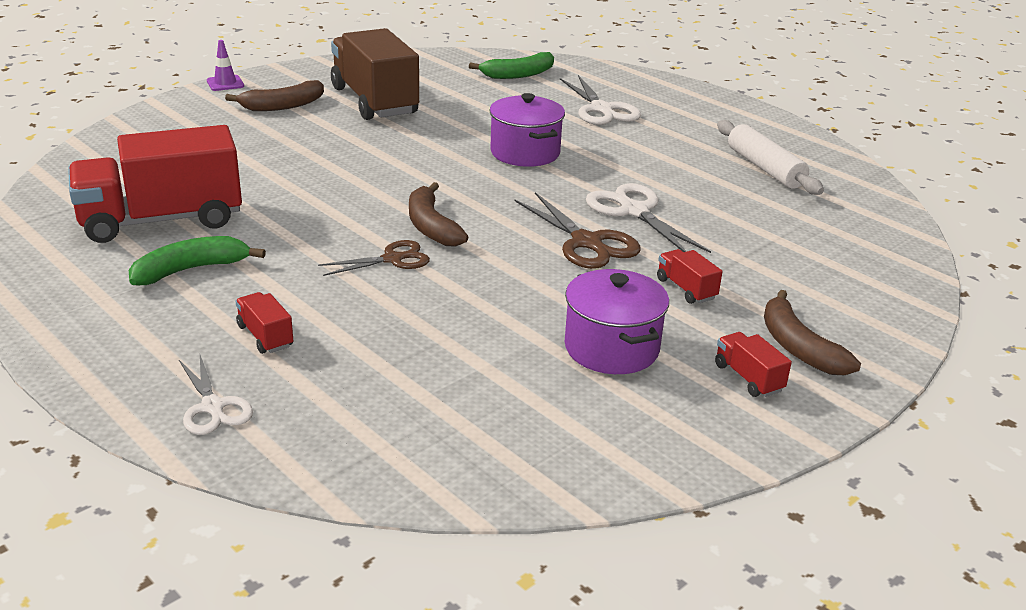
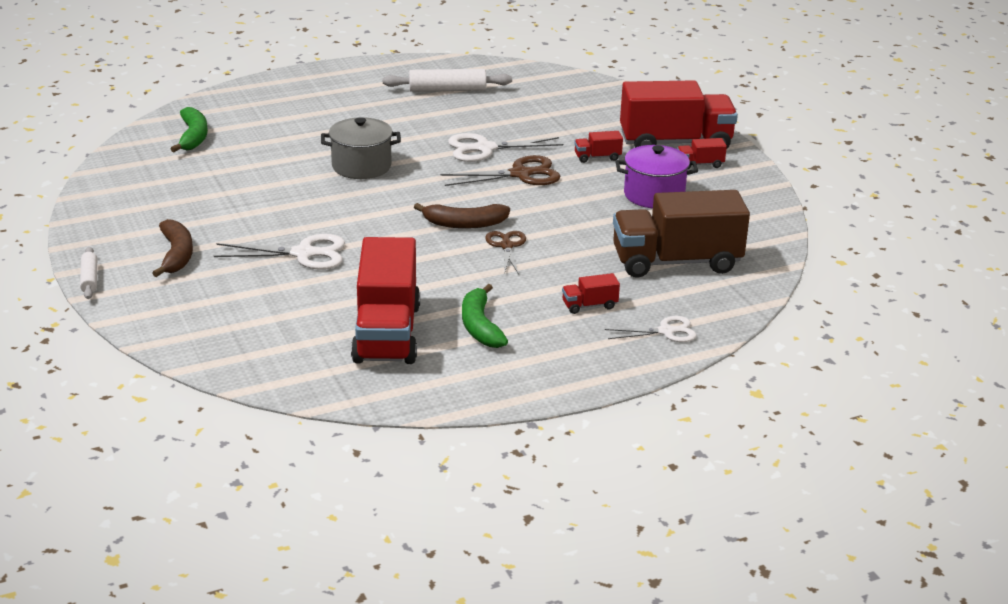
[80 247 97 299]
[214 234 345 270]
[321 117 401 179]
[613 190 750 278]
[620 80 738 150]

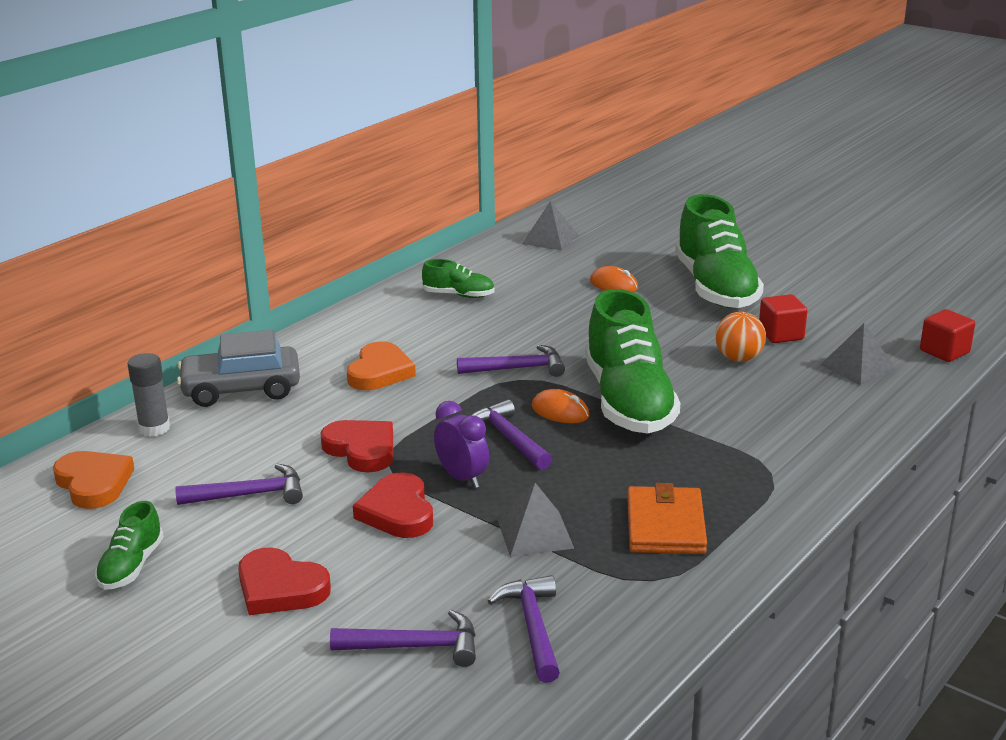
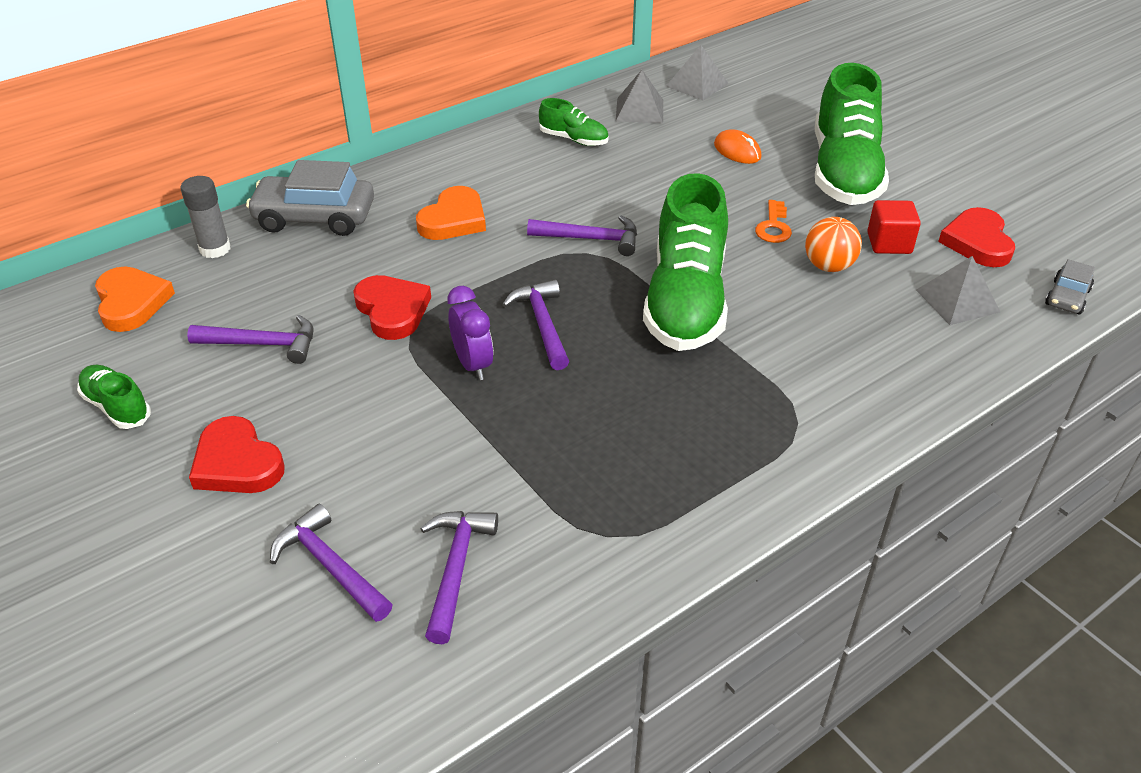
[77 365 151 429]
[270 504 393 622]
[616 70 663 123]
[755 200 792 243]
[938 207 1015 267]
[1045 259 1095 315]
[532 389 589 423] (first image)
[627 483 707 554] (first image)

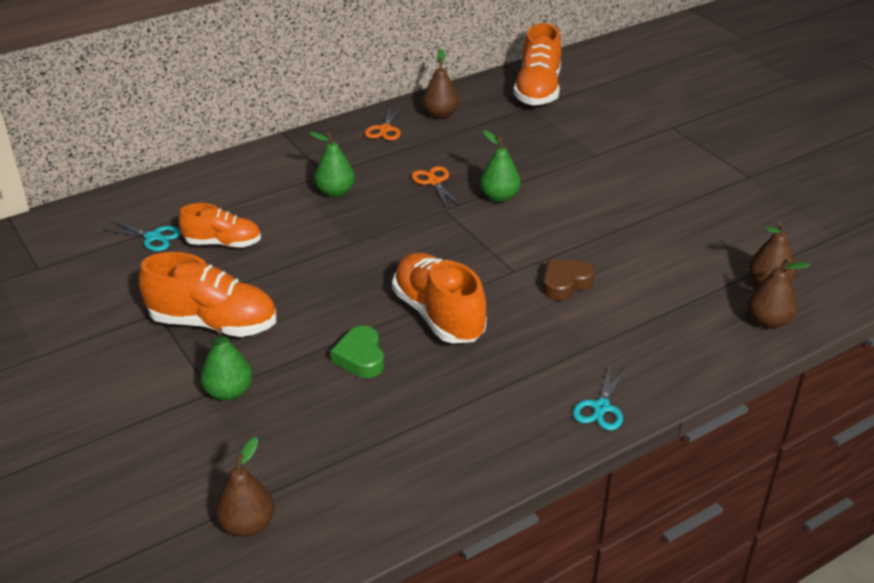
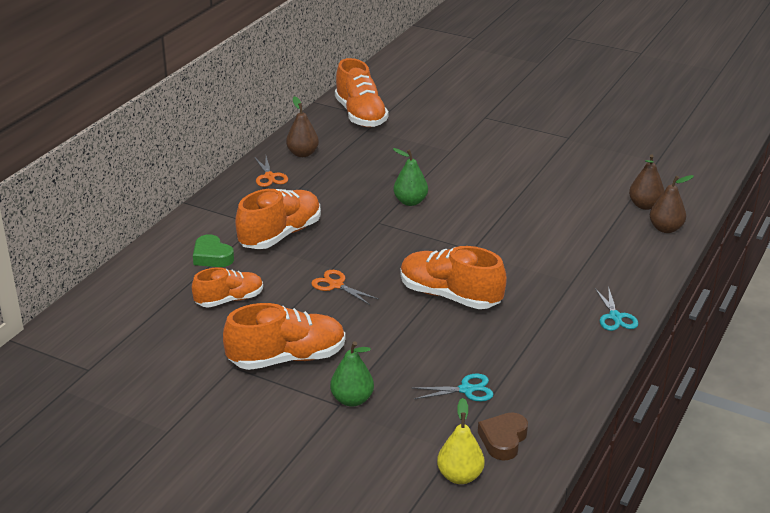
[193 234 234 267]
[235 189 321 249]
[311 270 378 305]
[412 373 494 402]
[437 398 485 484]
[478 412 528 461]

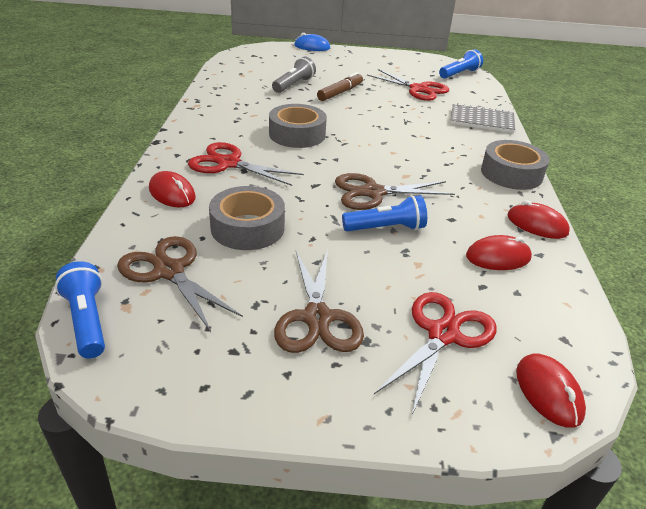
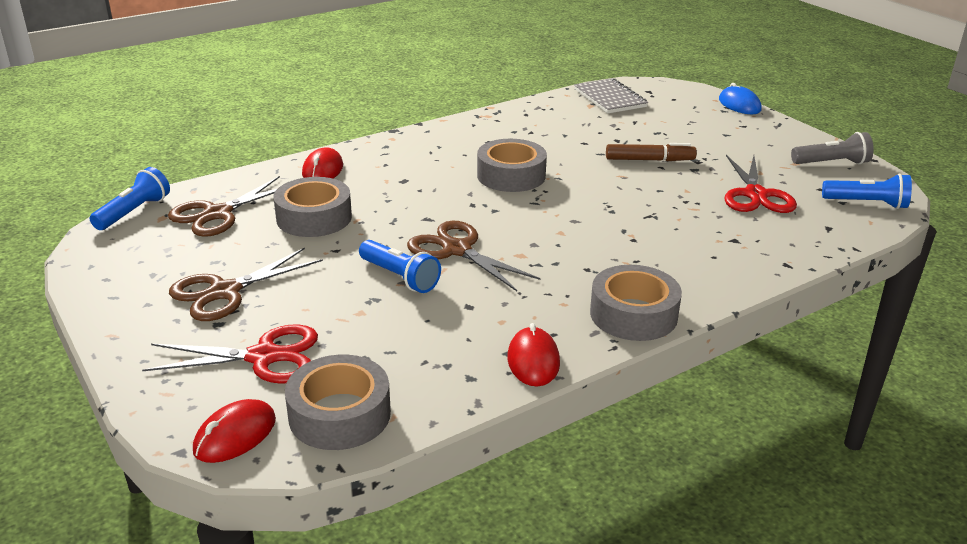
[168 176 280 237]
[285 355 391 450]
[574 78 648 113]
[791 132 874 164]
[188 142 304 186] (first image)
[466 235 532 270] (first image)

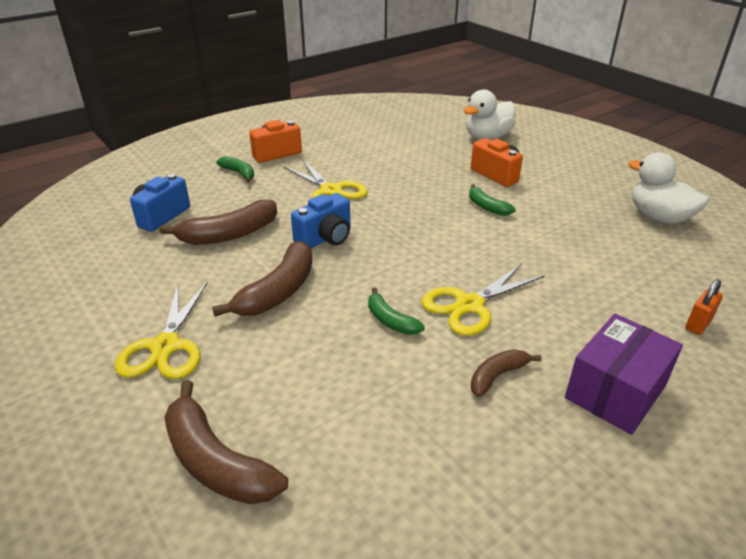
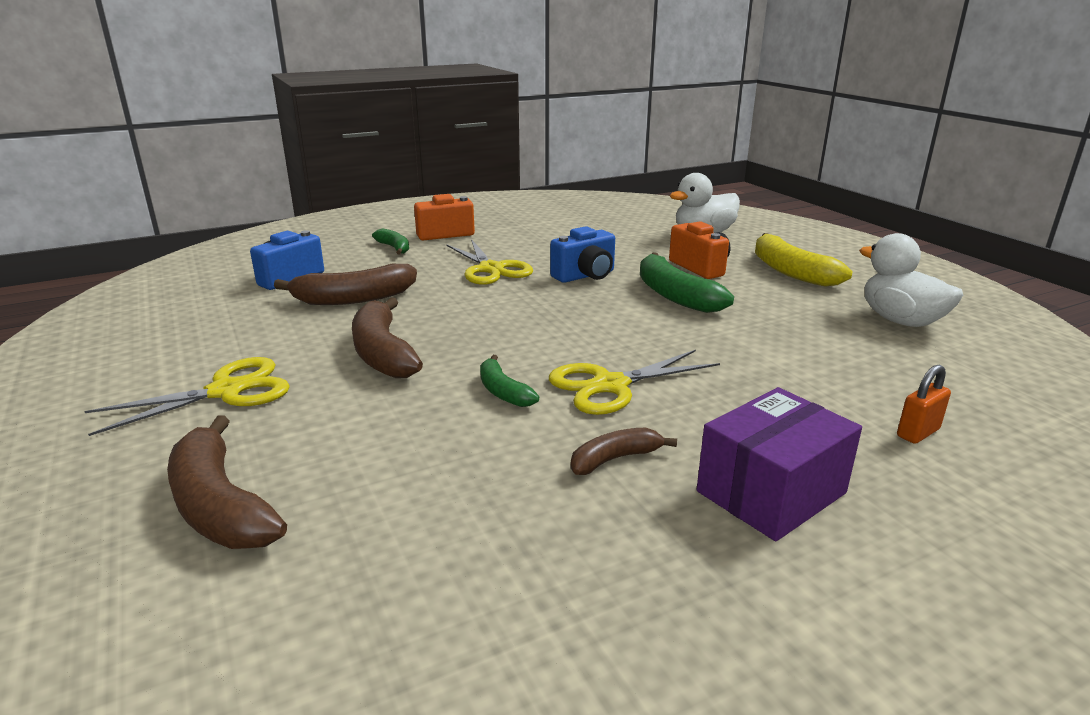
[84 357 290 436]
[352 297 423 378]
[550 226 615 283]
[640 252 734 313]
[755 233 853 287]

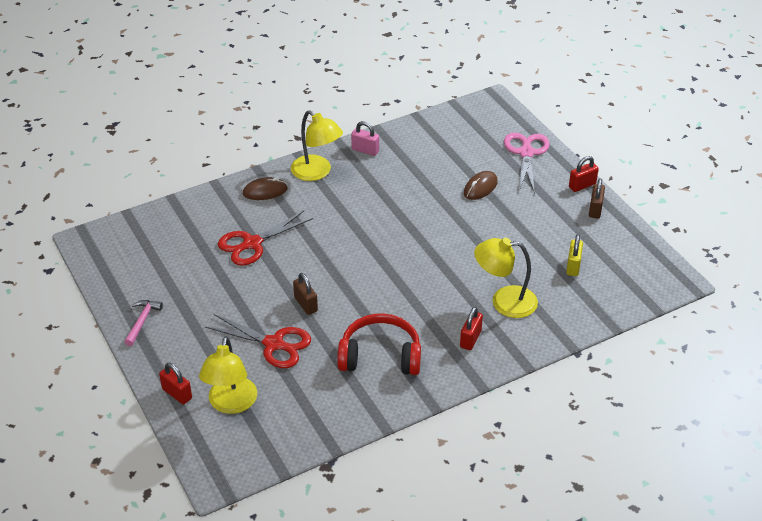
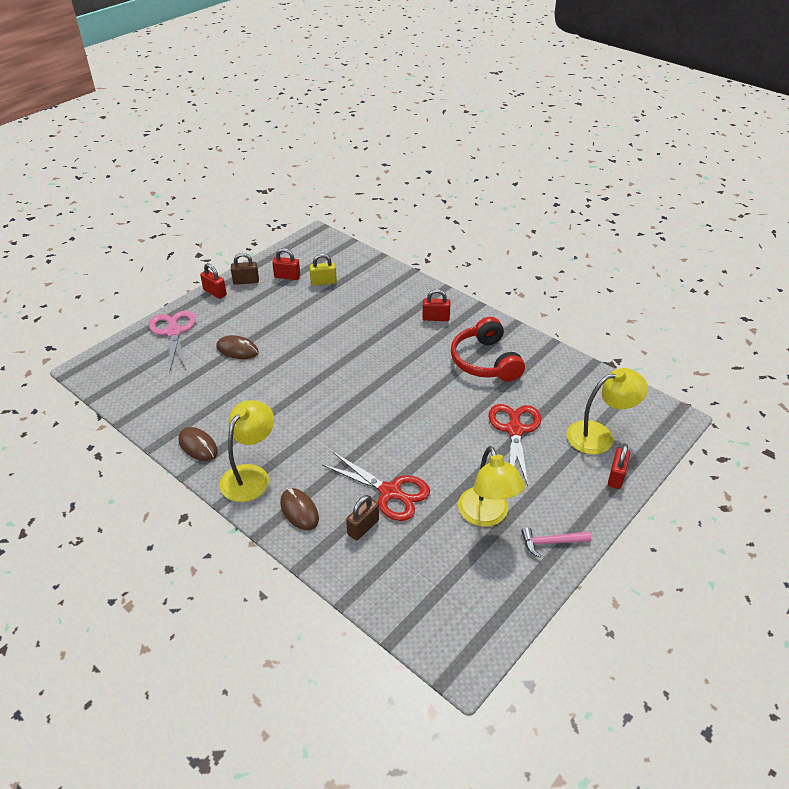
[149 310 196 373]
[179 427 218 461]
[272 248 300 280]
[346 495 379 540]
[458 446 525 527]

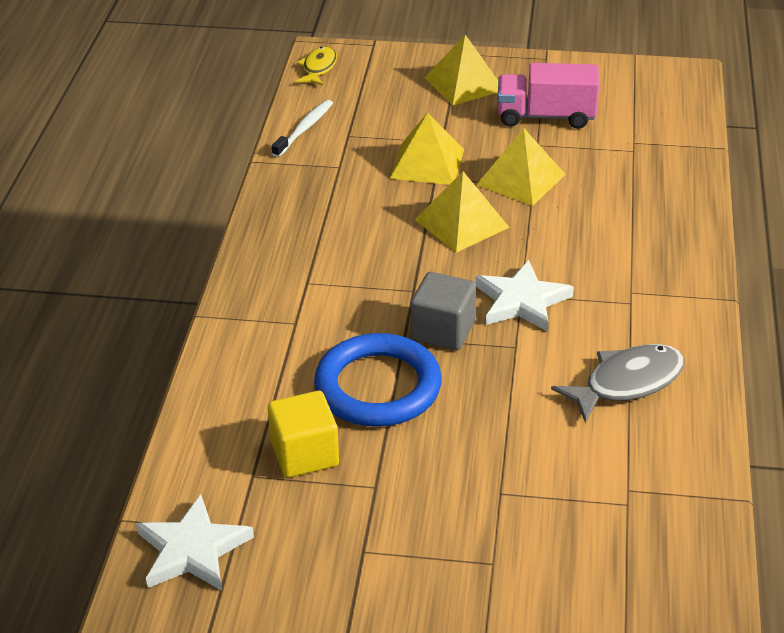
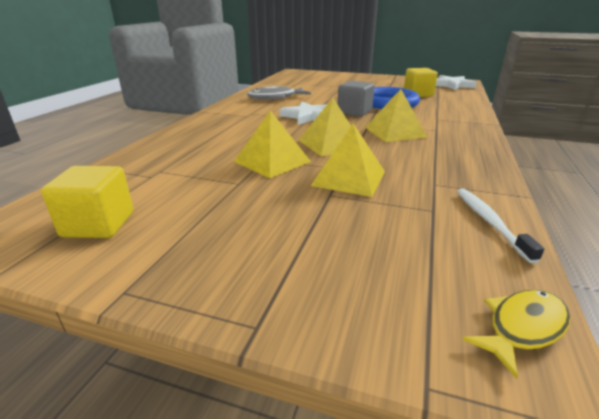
[41 166 134 238]
[365 89 428 142]
[457 188 545 263]
[462 290 571 379]
[497 63 599 129] (first image)

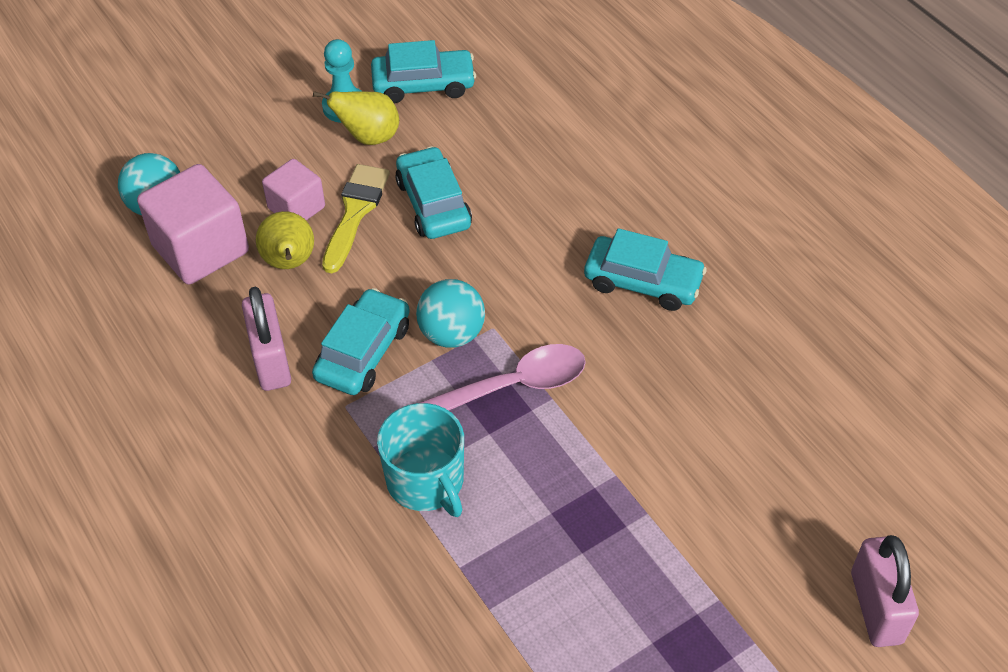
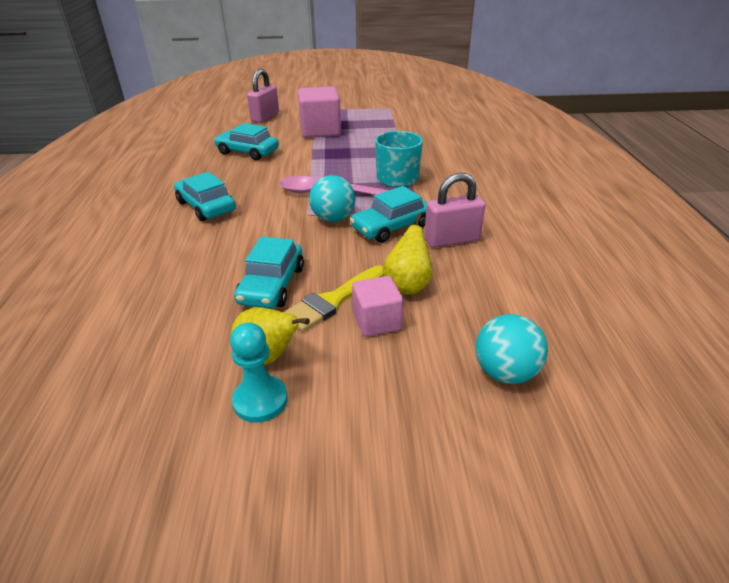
[214 123 279 160]
[298 86 341 138]
[424 173 485 248]

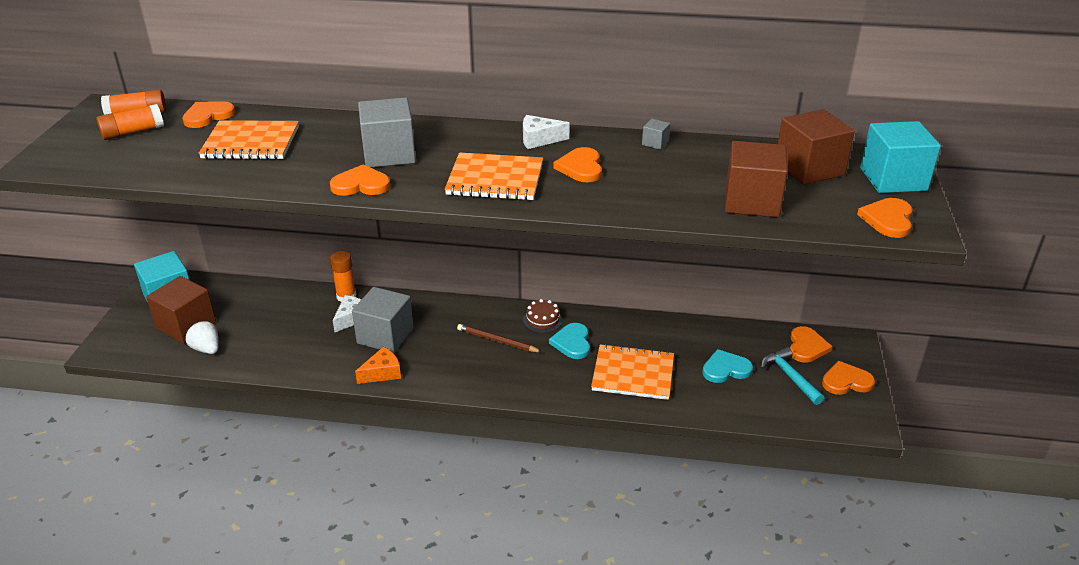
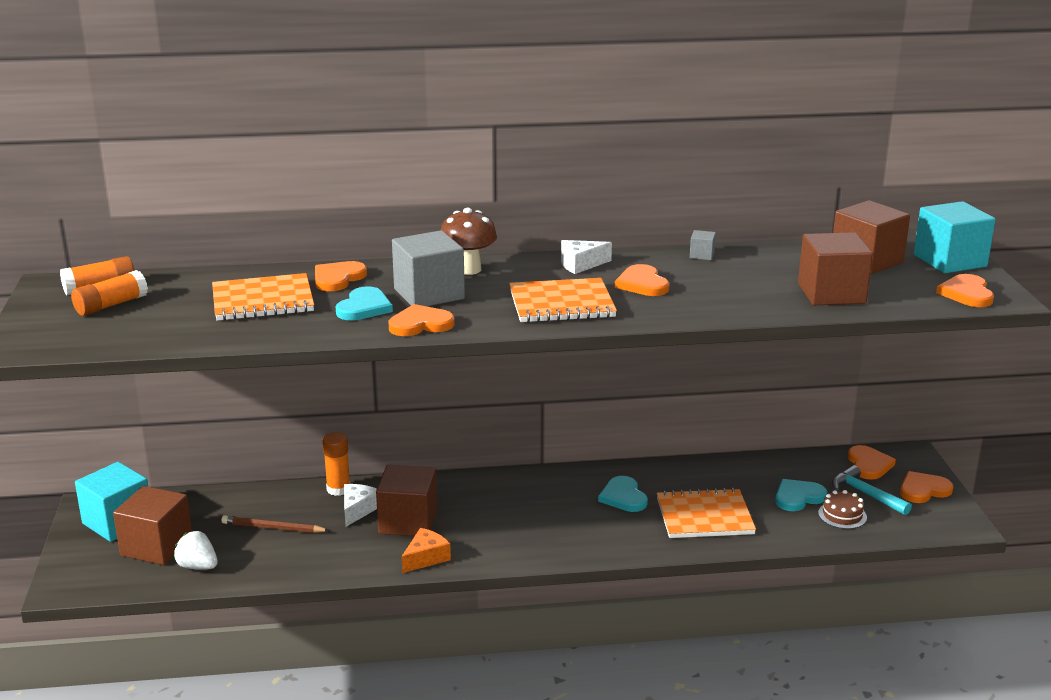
[221 516 330 533]
[315 261 367 291]
[336 286 393 321]
[376 465 437 536]
[441 208 497 275]
[818 490 867 529]

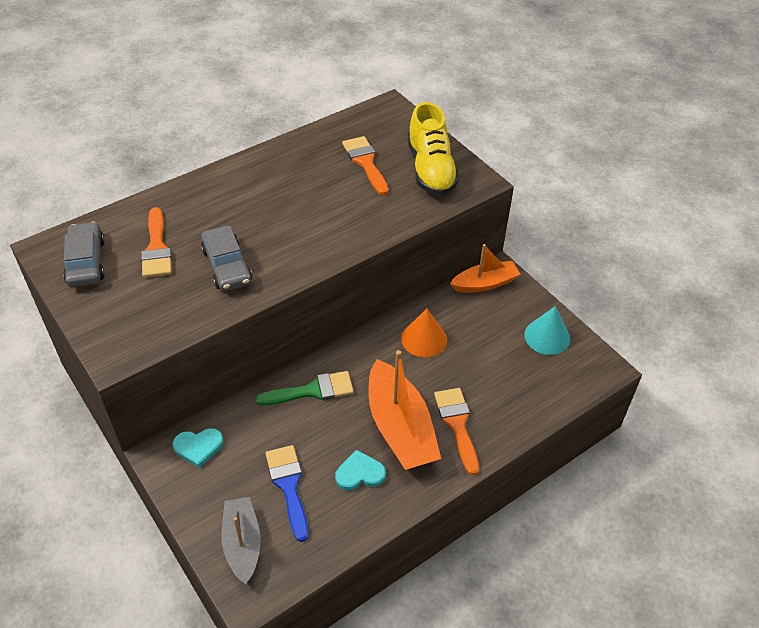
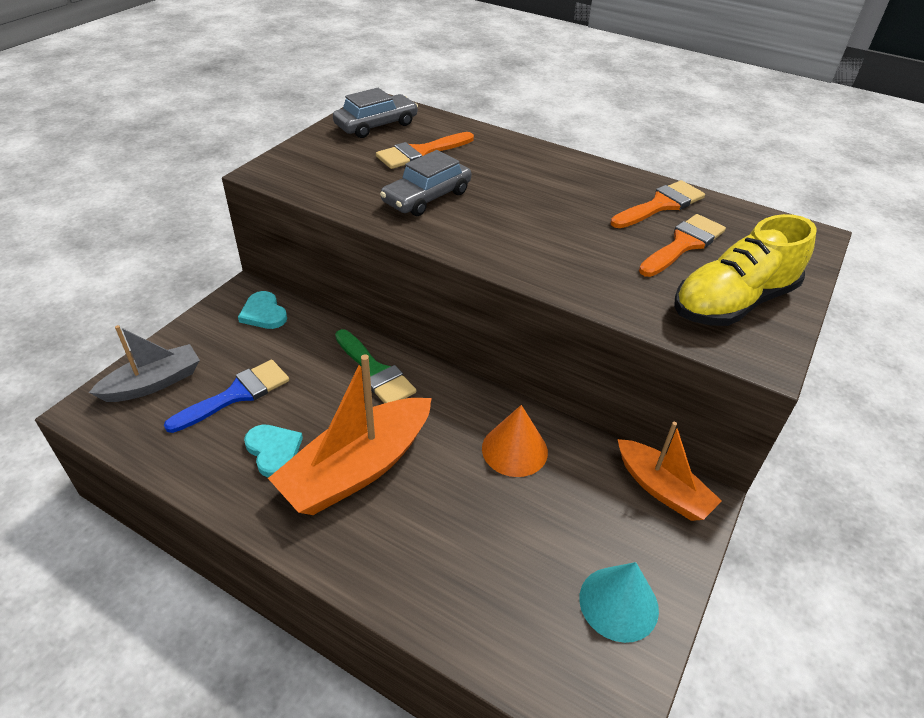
[610 180 705 228]

